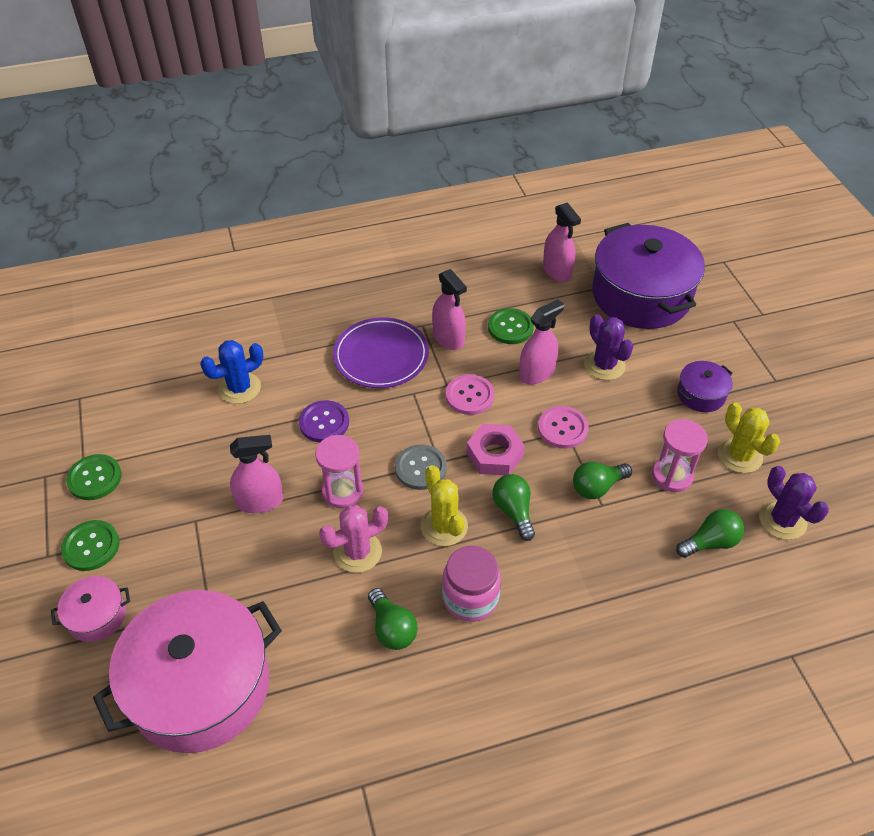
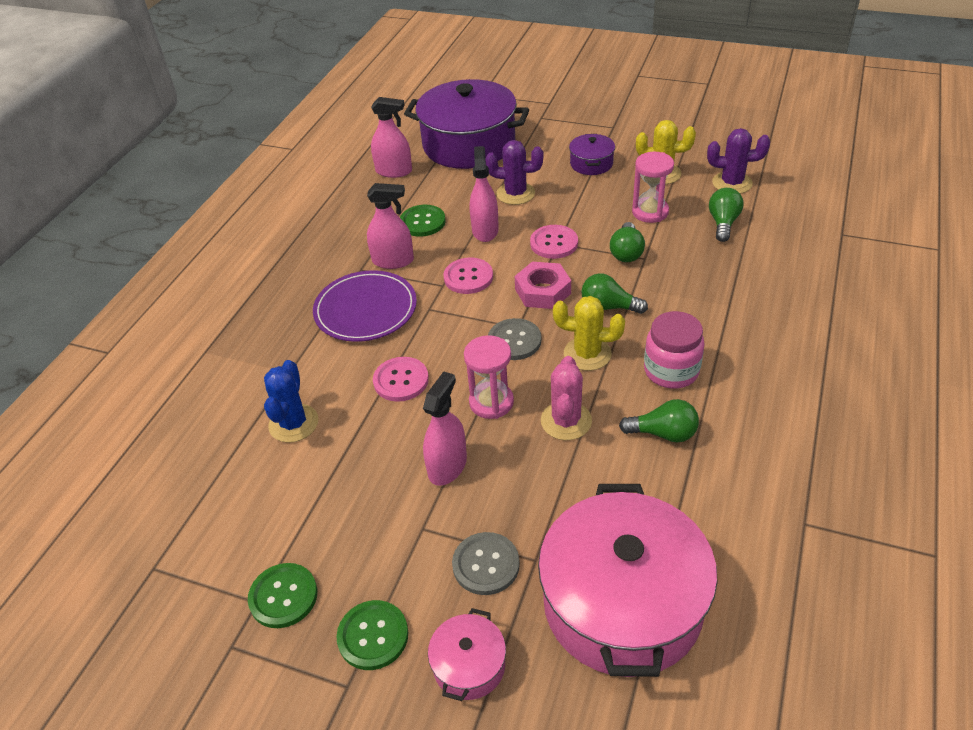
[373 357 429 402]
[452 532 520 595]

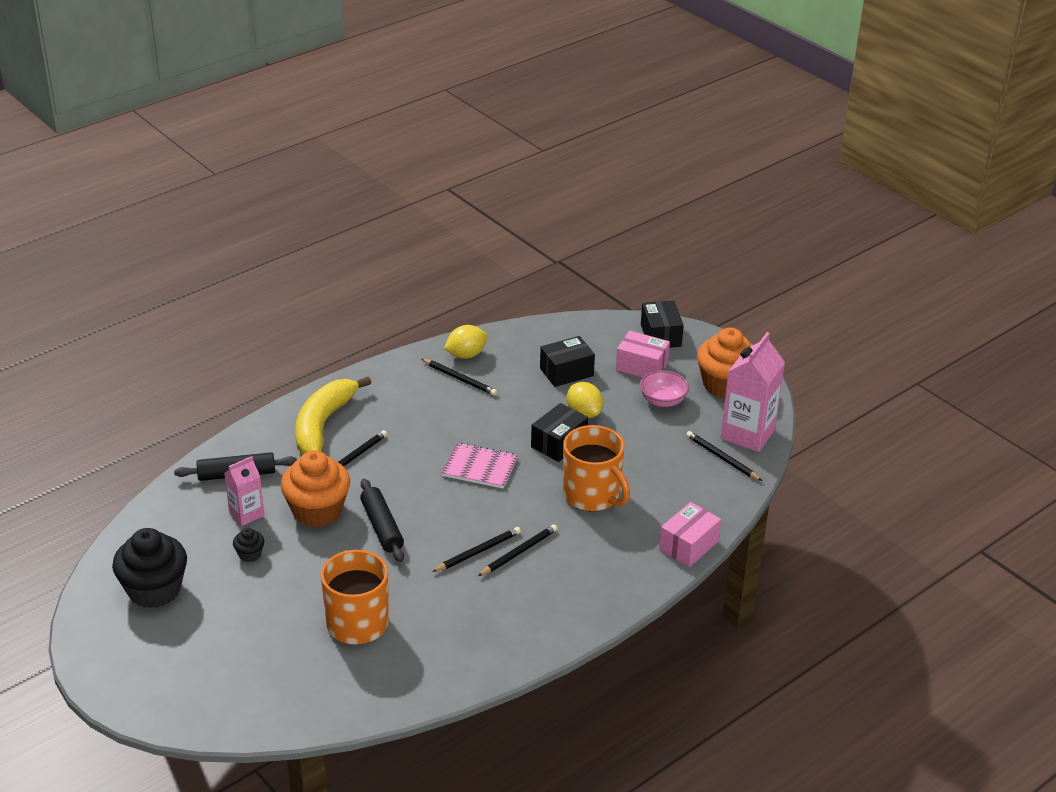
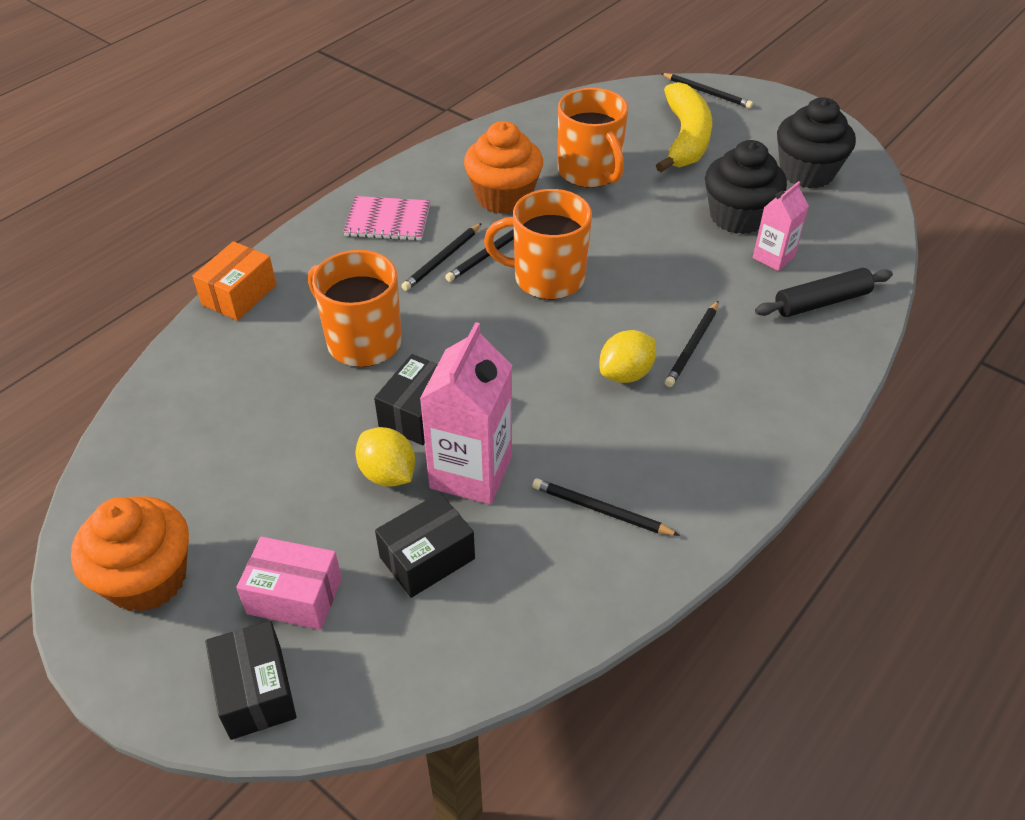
[192 241 276 321]
[343 196 430 241]
[420 322 513 505]
[464 121 543 214]
[484 189 592 299]
[599 330 656 383]
[656 82 712 172]
[661 73 753 108]
[705 140 787 234]
[360 479 404 562] (first image)
[640 371 689 407] (first image)

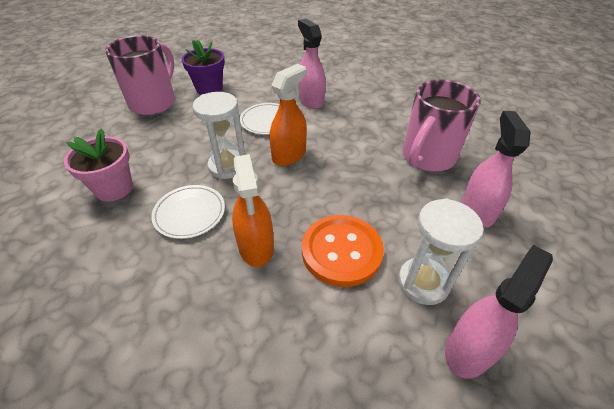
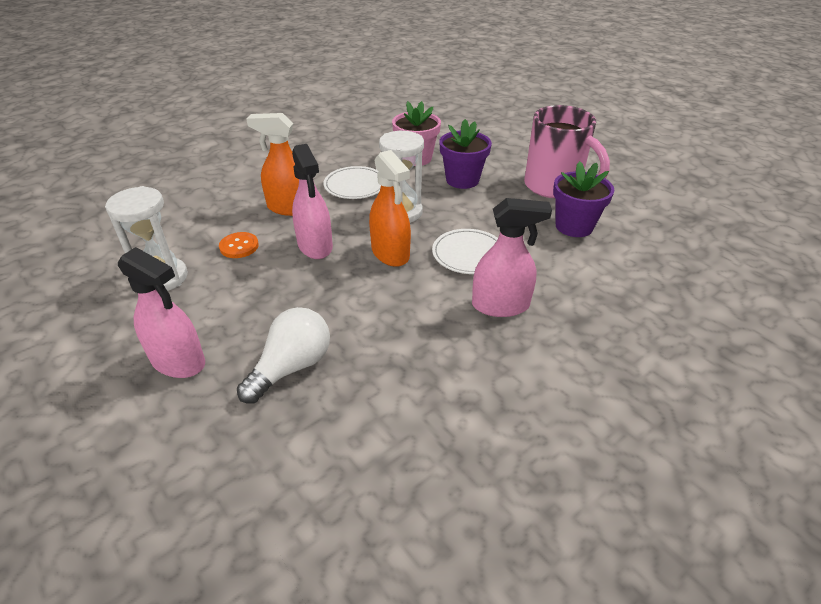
[219 232 259 258]
[237 307 330 404]
[292 144 333 259]
[439 119 492 189]

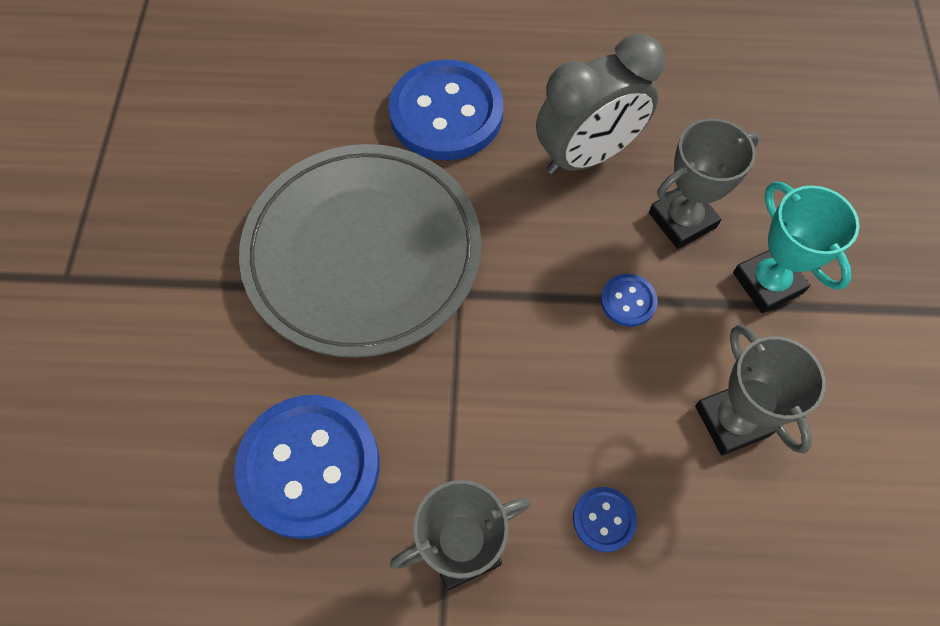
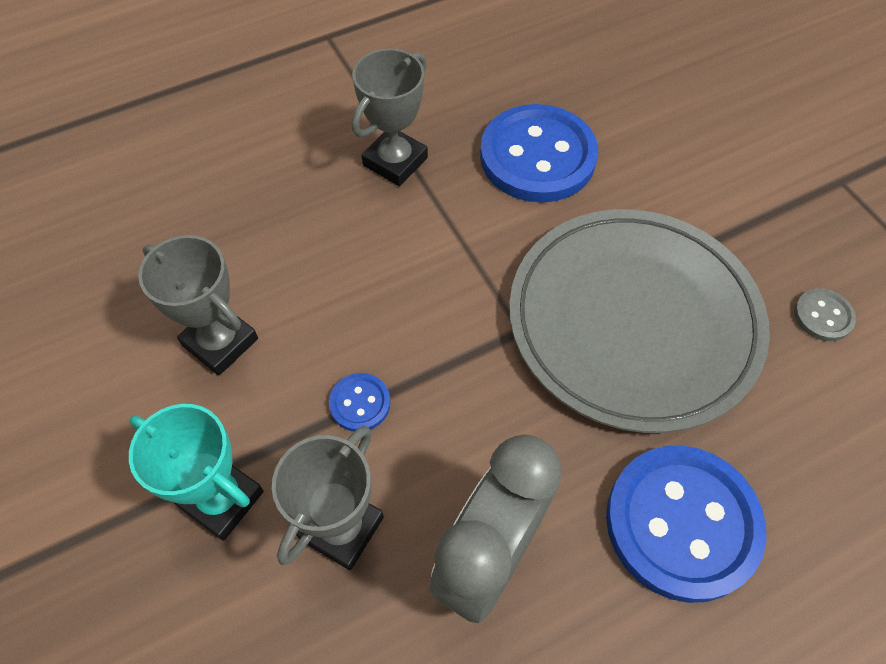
[794 288 856 341]
[573 487 637 552] (first image)

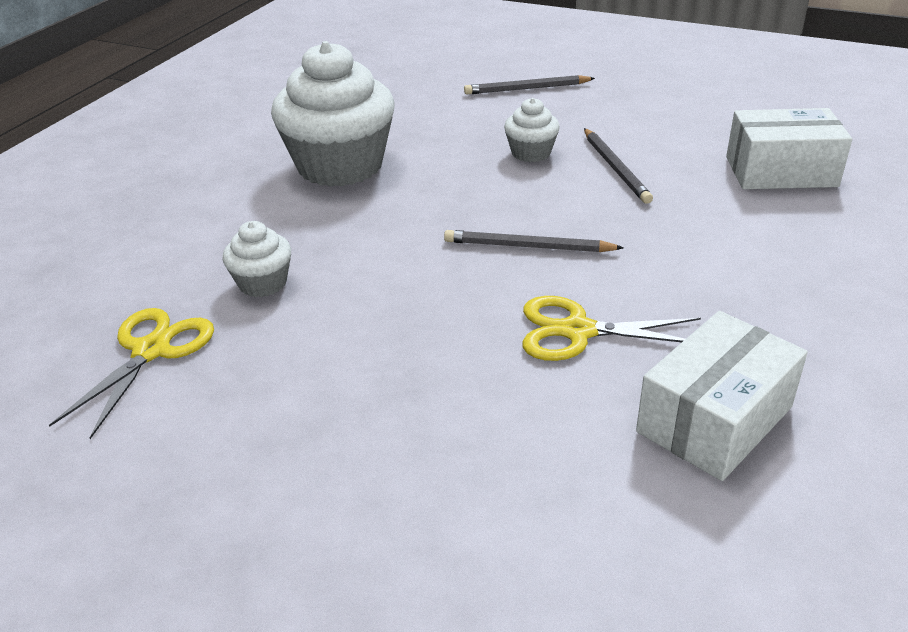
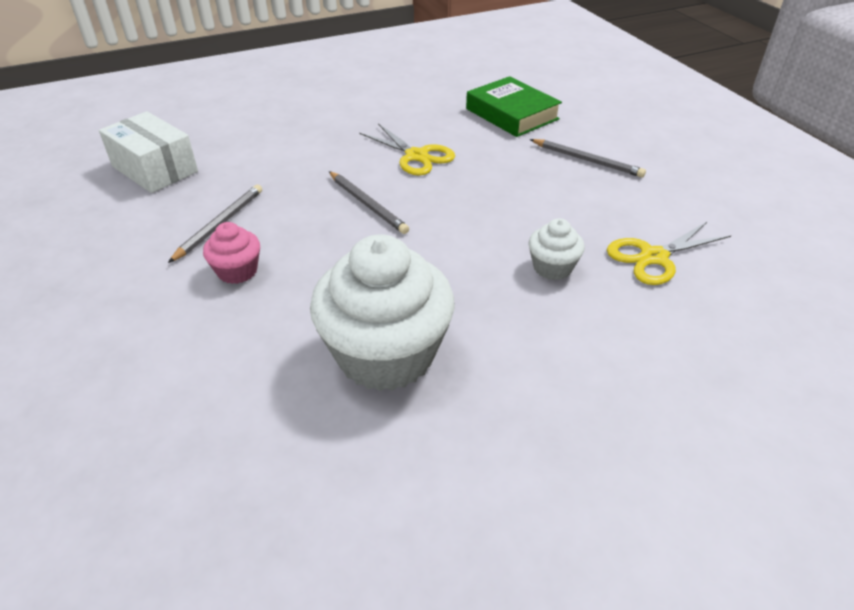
[203 222 260 284]
[466 76 562 137]
[530 139 646 177]
[636 311 808 481] (first image)

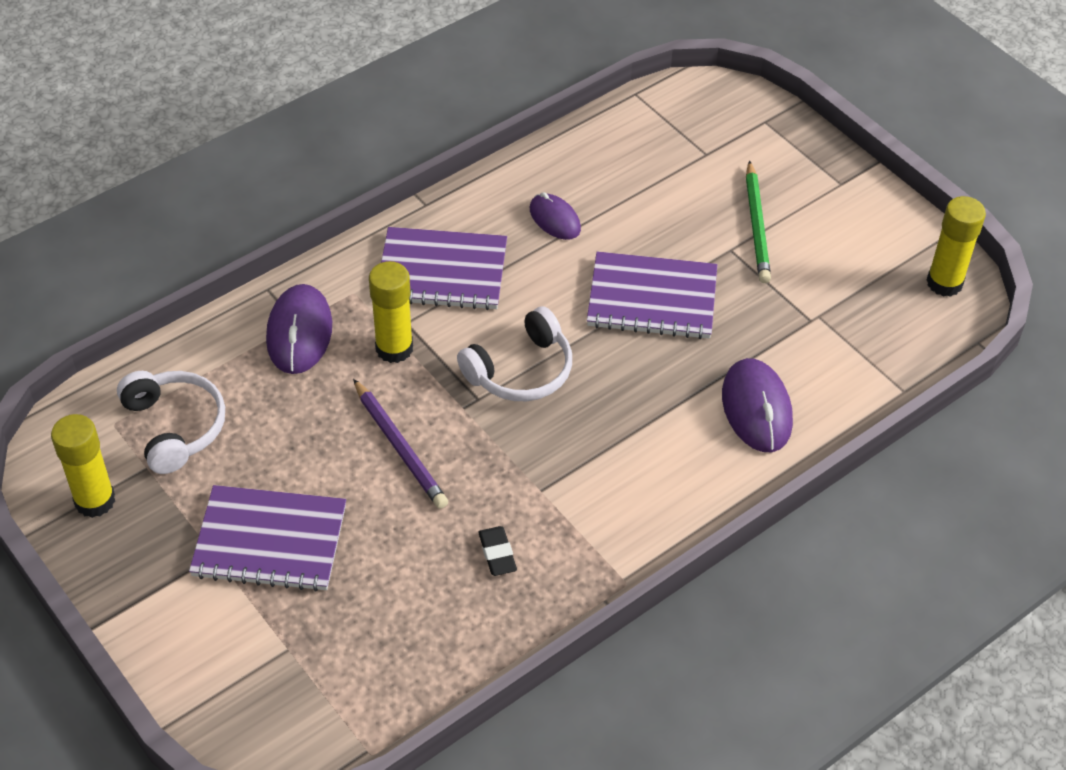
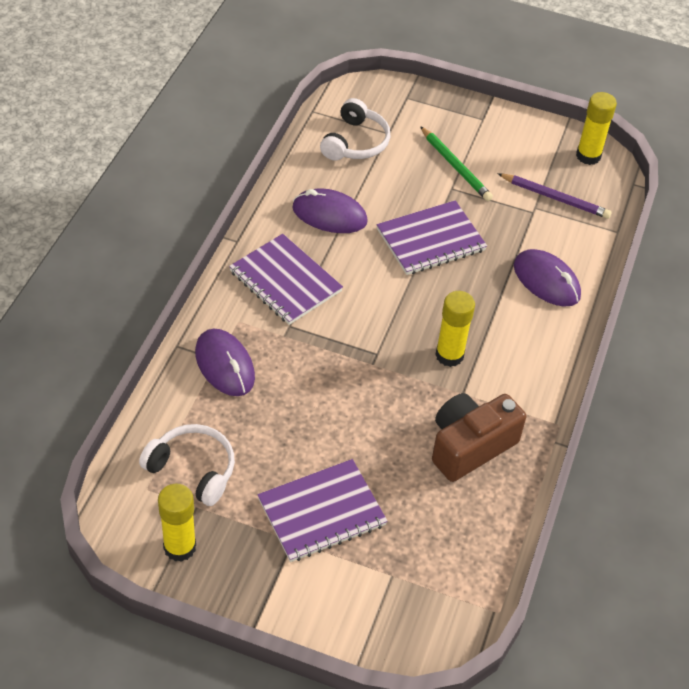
[229 234 343 325]
[292 188 368 233]
[320 98 391 161]
[432 393 526 482]
[435 291 475 367]
[497 173 612 219]

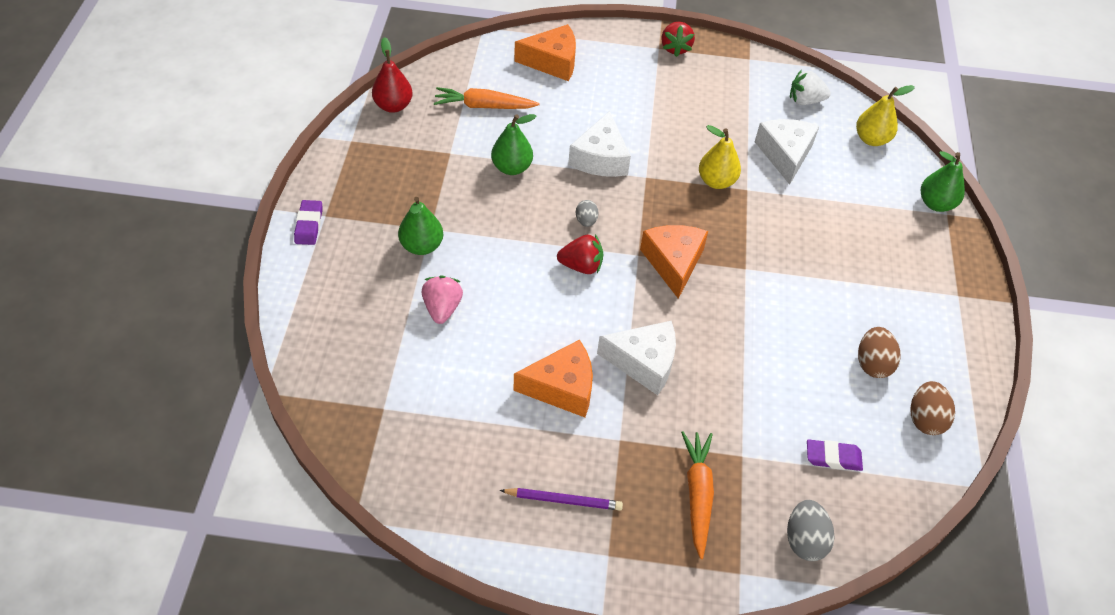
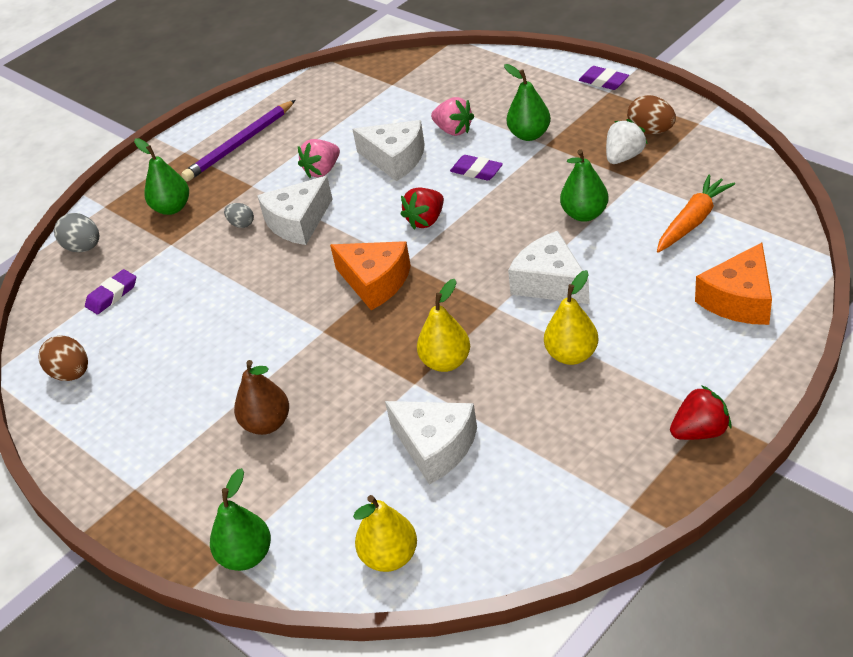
[134 138 189 215]
[181 100 296 182]
[224 203 254 228]
[234 360 289 435]
[298 139 340 178]
[352 120 424 181]
[450 155 503 181]
[544 270 598 365]
[606 119 648 164]
[627 95 676 134]
[670 385 731 440]
[372 37 413 113] (first image)

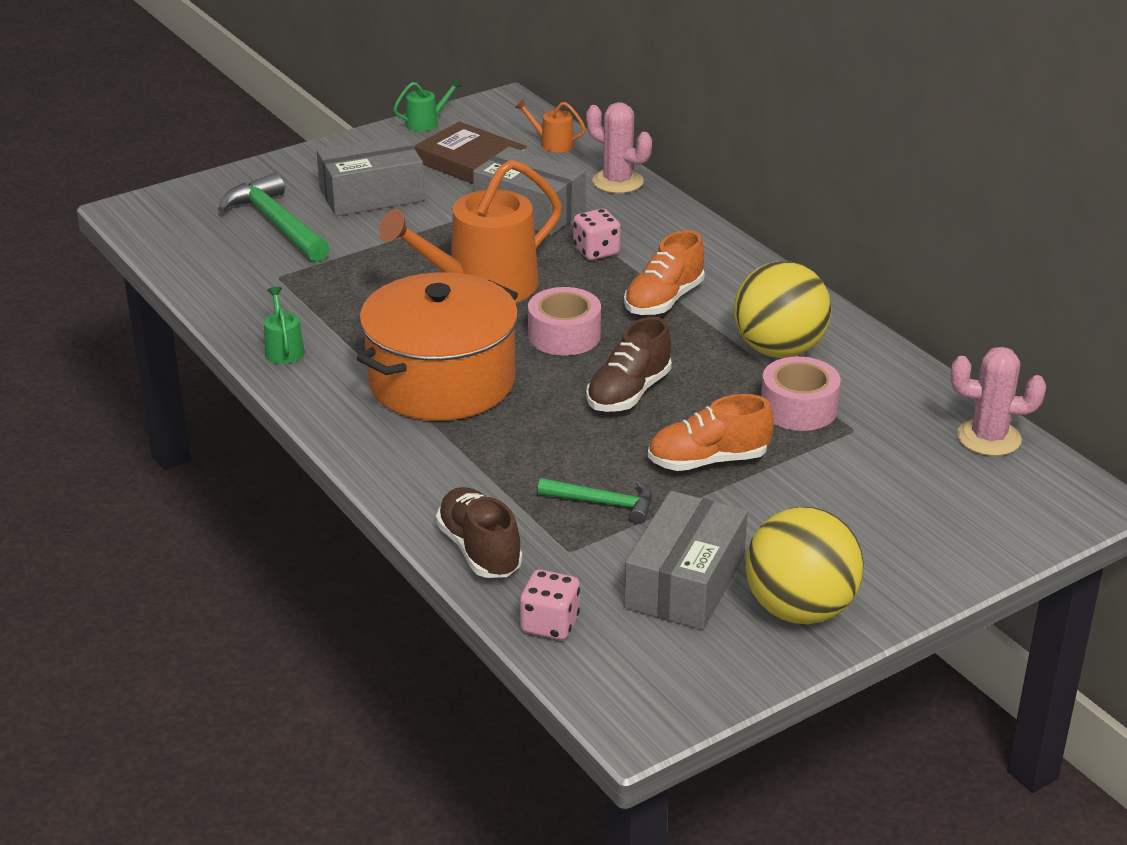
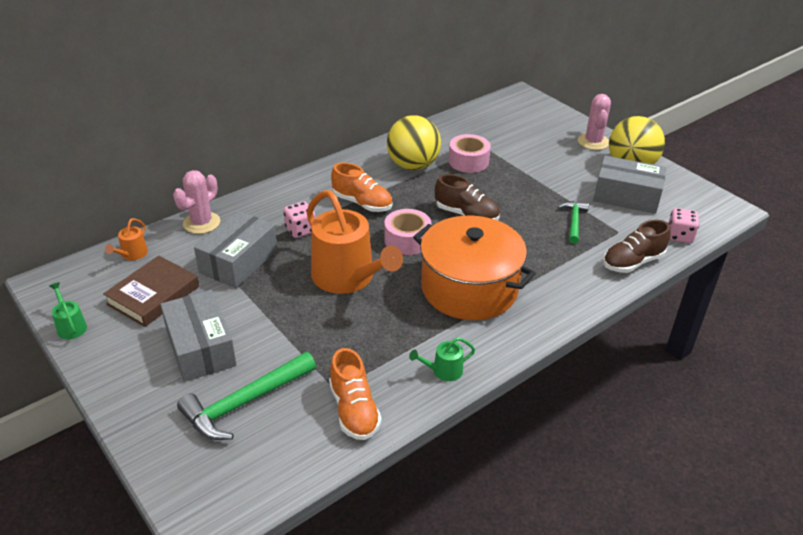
[329 348 382 440]
[578 94 611 150]

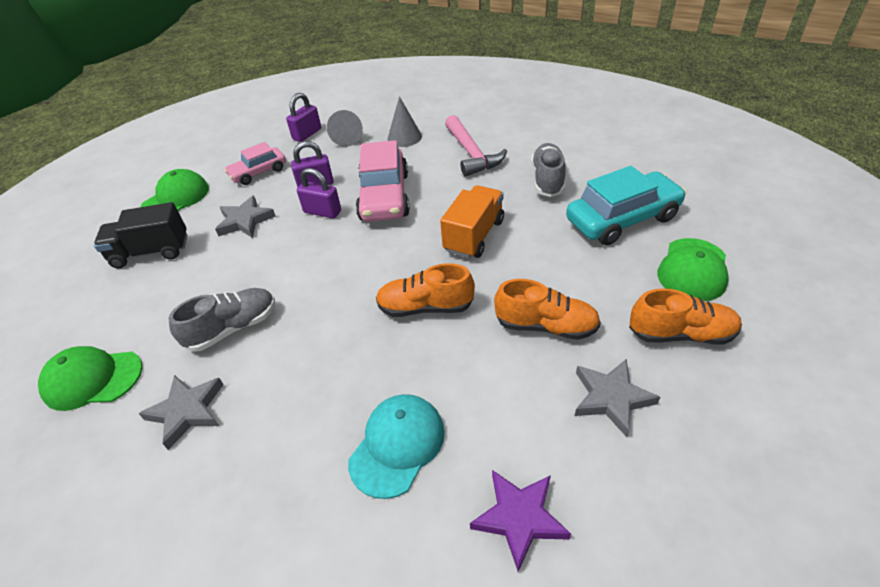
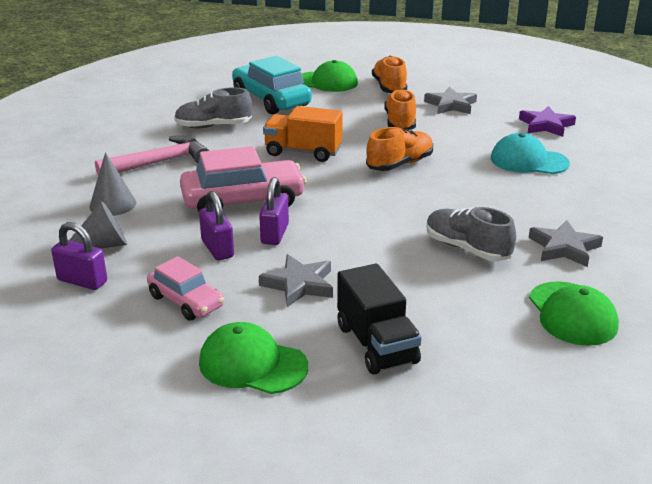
[366 127 433 171]

